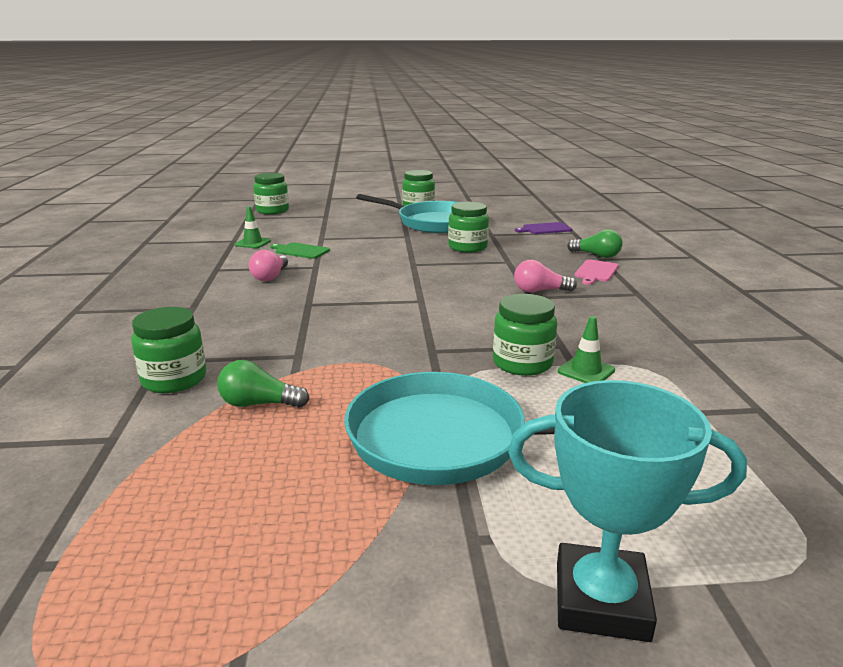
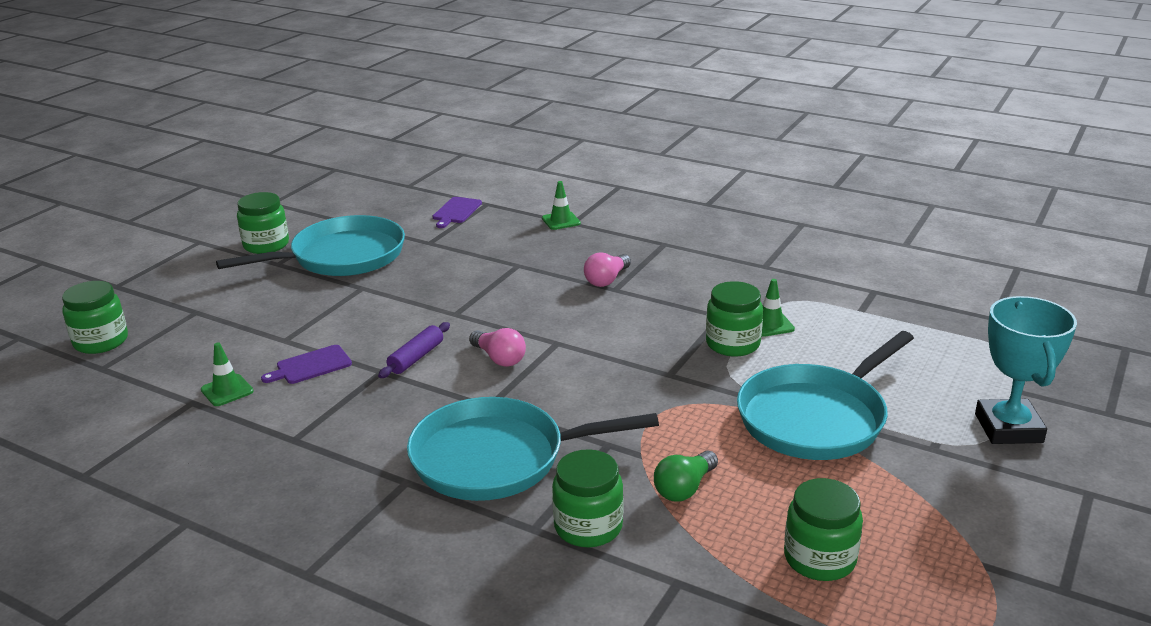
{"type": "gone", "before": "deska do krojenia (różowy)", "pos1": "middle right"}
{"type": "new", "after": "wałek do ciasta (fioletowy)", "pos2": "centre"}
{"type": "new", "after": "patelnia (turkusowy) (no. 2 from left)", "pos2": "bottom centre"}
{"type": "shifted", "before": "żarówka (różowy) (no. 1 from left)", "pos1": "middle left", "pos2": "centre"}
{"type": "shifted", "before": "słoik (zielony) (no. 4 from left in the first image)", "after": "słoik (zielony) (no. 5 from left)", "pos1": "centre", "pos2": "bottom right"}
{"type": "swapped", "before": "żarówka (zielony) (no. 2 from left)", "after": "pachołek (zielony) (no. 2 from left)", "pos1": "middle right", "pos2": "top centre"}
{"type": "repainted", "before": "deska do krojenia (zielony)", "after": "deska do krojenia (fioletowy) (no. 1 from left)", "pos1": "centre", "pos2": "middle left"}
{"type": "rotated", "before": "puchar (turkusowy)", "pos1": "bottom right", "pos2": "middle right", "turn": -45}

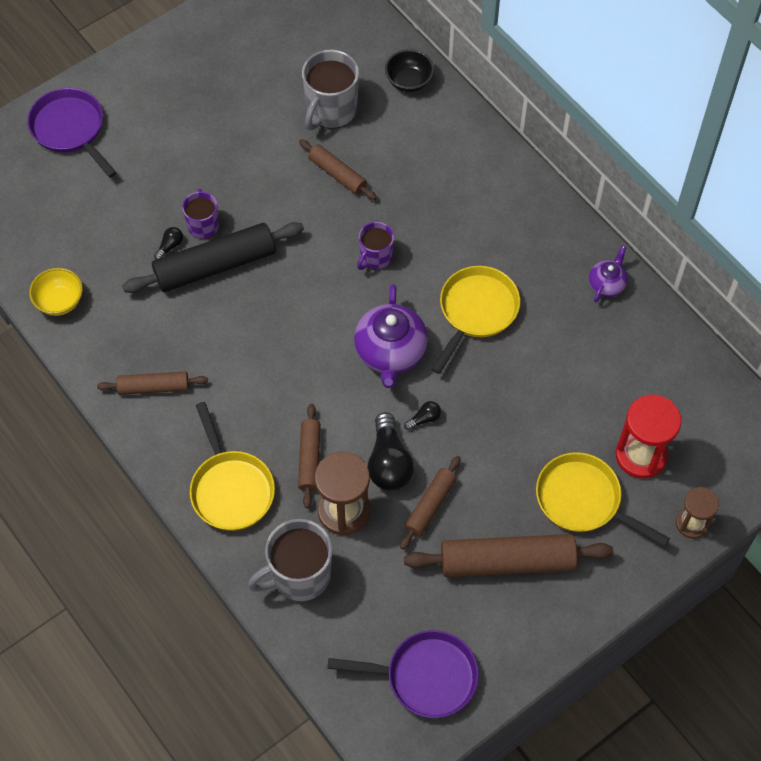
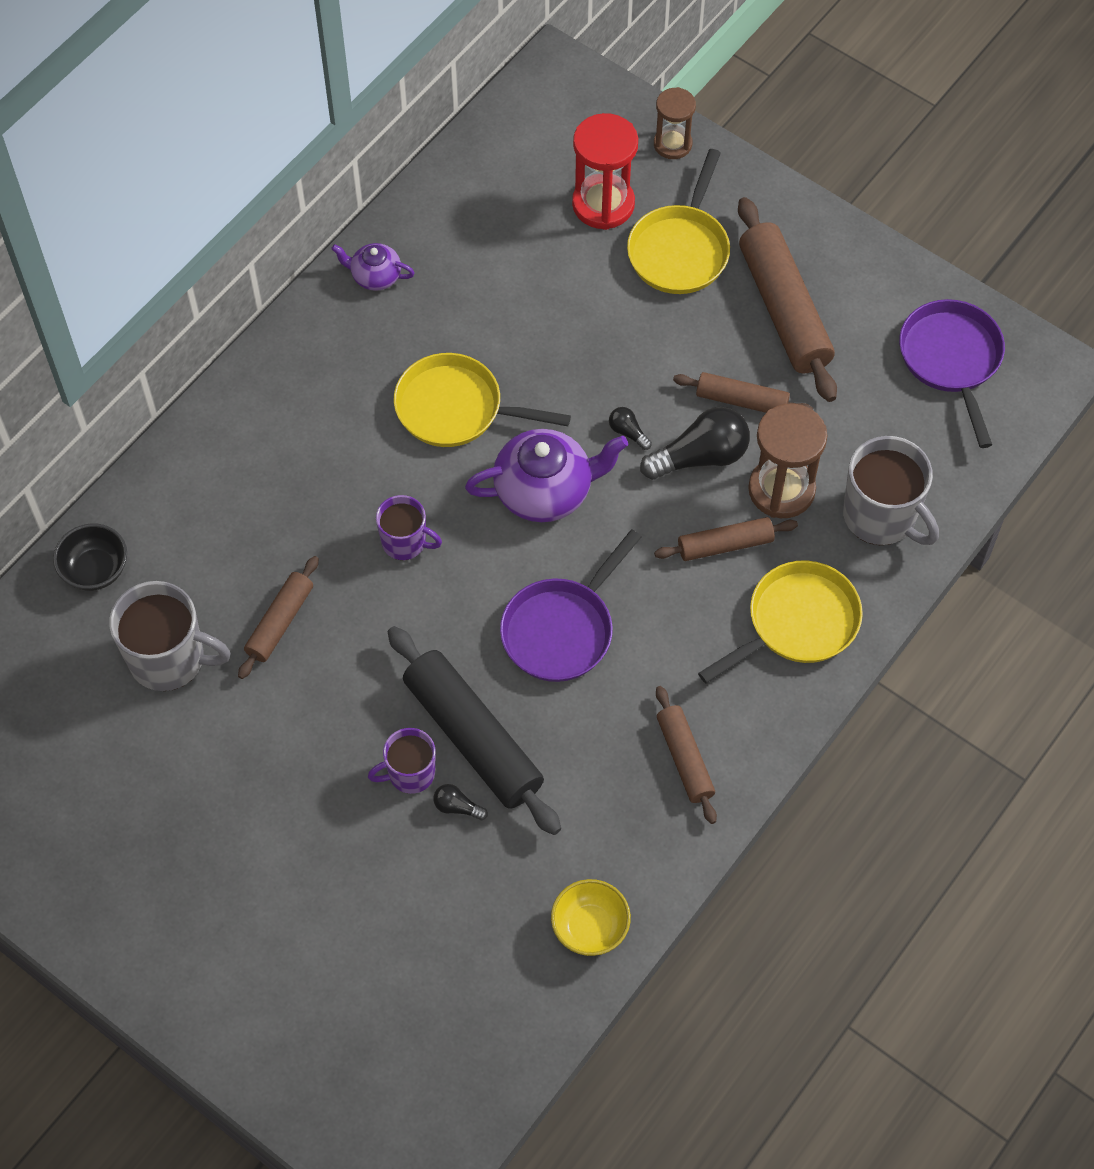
{"type": "shifted", "before": "patelnia (fioletowy) (no. 1 from left)", "pos1": "top left", "pos2": "centre"}

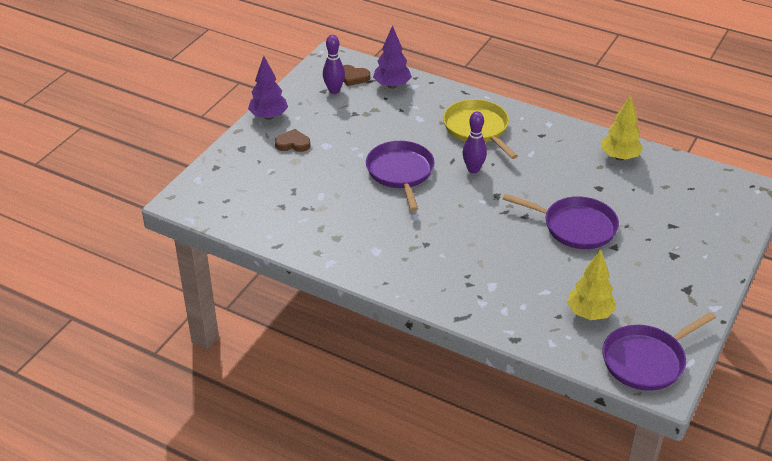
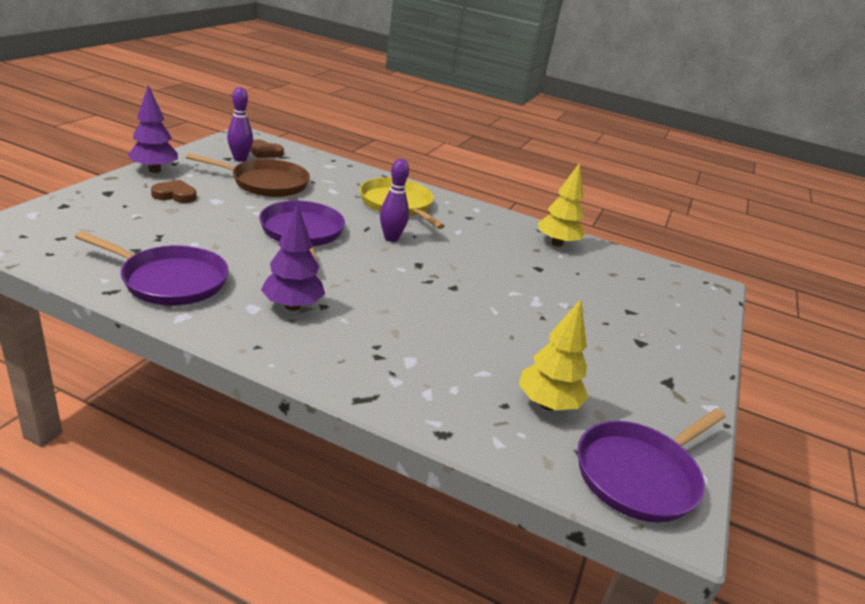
{"type": "new", "after": "patelnia (brązowy)", "pos2": "top left"}
{"type": "shifted", "before": "drzewko (fioletowy) (no. 2 from left)", "pos1": "top centre", "pos2": "centre"}
{"type": "shifted", "before": "patelnia (fioletowy) (no. 2 from left in the first image)", "after": "patelnia (fioletowy) (no. 1 from left)", "pos1": "middle right", "pos2": "middle left"}

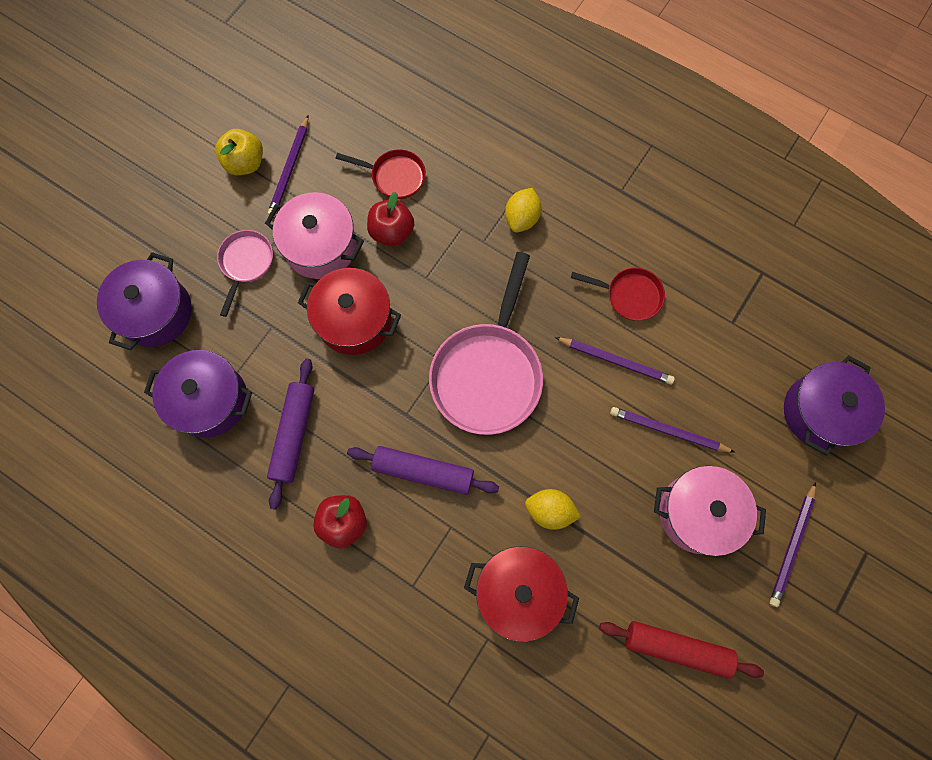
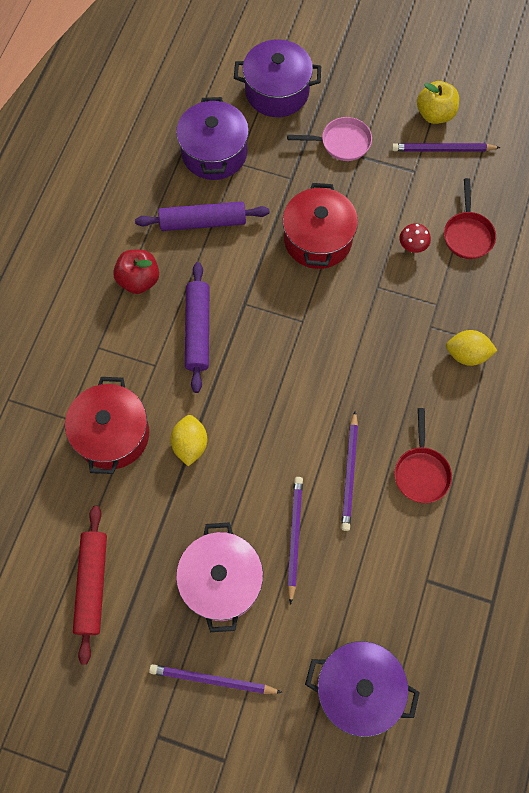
{"type": "gone", "before": "garnek (różowy) (no. 1 from left)", "pos1": "top centre"}
{"type": "gone", "before": "patelnia (różowy) (no. 2 from left)", "pos1": "centre"}
{"type": "swapped", "before": "jabłko (czerwony) (no. 2 from left)", "after": "grzyb (czerwony)", "pos1": "top centre", "pos2": "top right"}

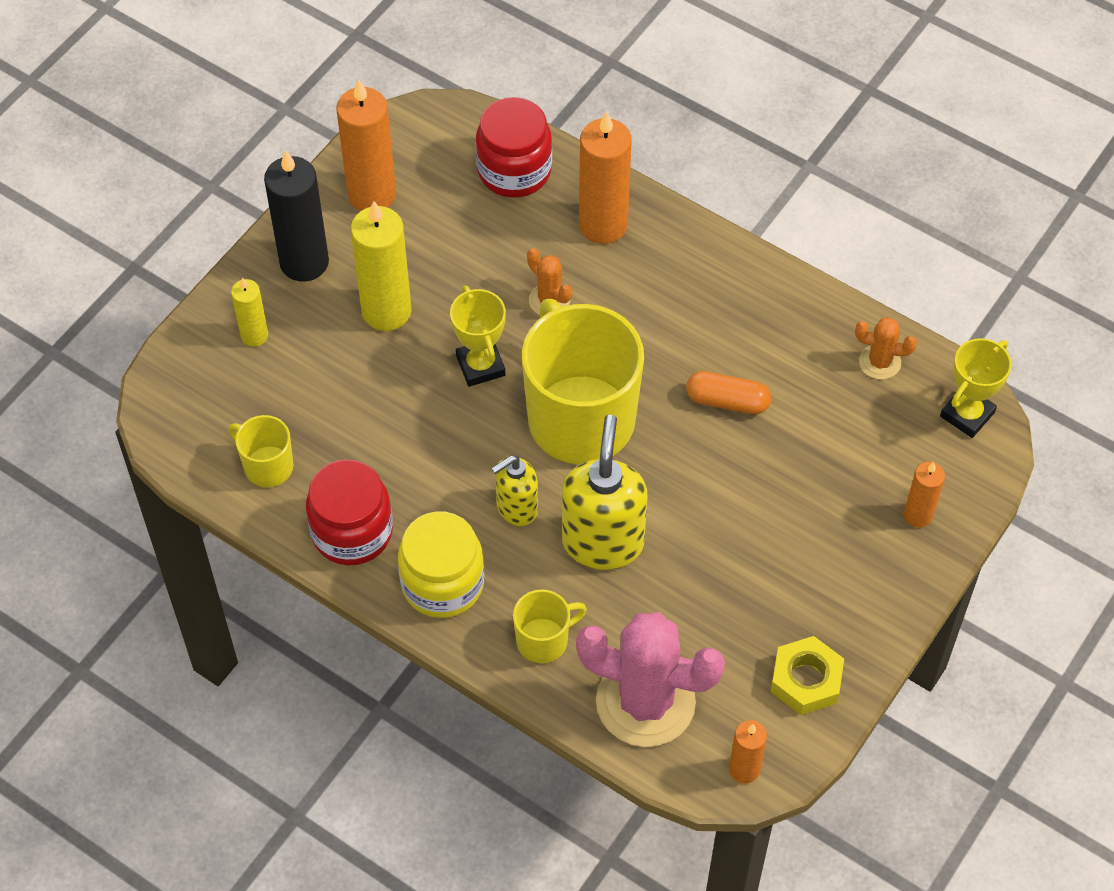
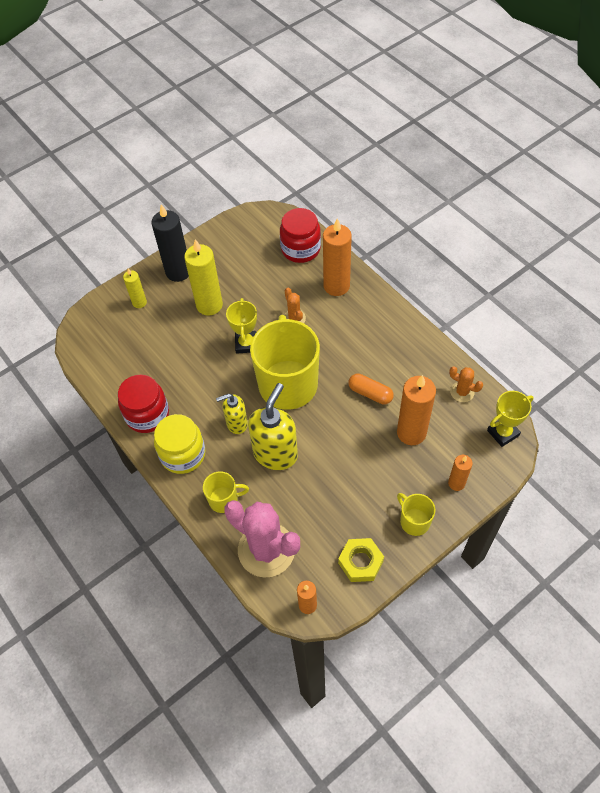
{"type": "shifted", "before": "kubek (żółty) (no. 1 from left in the first image)", "after": "kubek (żółty) (no. 3 from left)", "pos1": "middle left", "pos2": "middle right"}
{"type": "shifted", "before": "świeca (pomarańczowy) (no. 1 from left in the first image)", "after": "świeca (pomarańczowy) (no. 3 from left)", "pos1": "top left", "pos2": "middle right"}

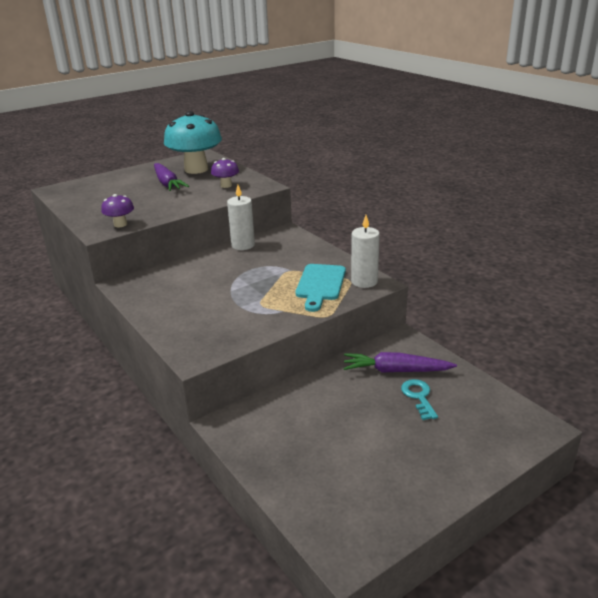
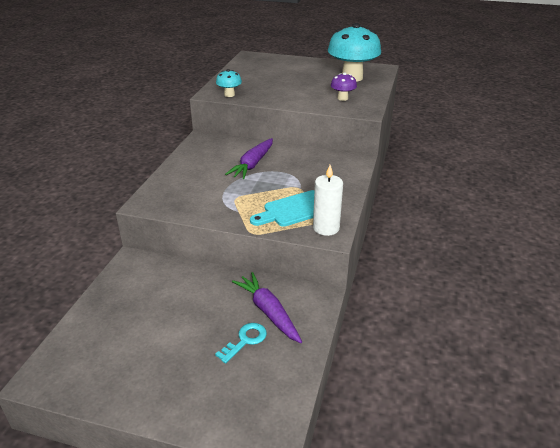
{"type": "gone", "before": "świeca (biały) (no. 1 from left)", "pos1": "centre"}
{"type": "shifted", "before": "marchewka (fioletowy) (no. 1 from left)", "pos1": "top left", "pos2": "centre"}
{"type": "repainted", "before": "grzyb (fioletowy) (no. 1 from left)", "after": "grzyb (turkusowy) (no. 1 from left)", "pos1": "middle left", "pos2": "top centre"}

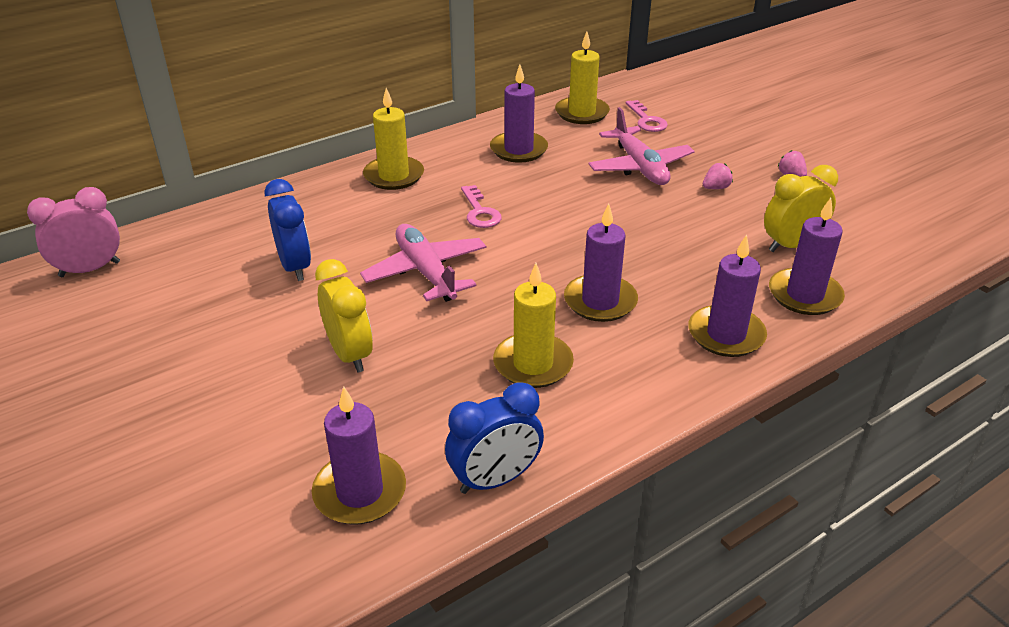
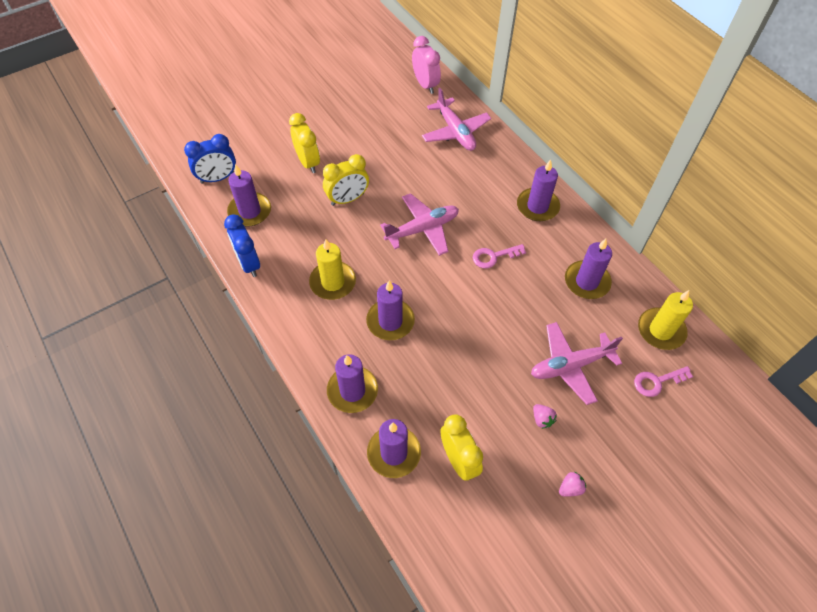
{"type": "new", "after": "budzik (żółty) (no. 1 from left)", "pos2": "top centre"}
{"type": "new", "after": "samolot (różowy) (no. 2 from left)", "pos2": "top centre"}
{"type": "shifted", "before": "budzik (niebieski) (no. 1 from left)", "pos1": "middle left", "pos2": "top left"}
{"type": "repainted", "before": "świeca (żółty) (no. 1 from left)", "after": "świeca (fioletowy) (no. 5 from left)", "pos1": "top centre", "pos2": "top centre"}

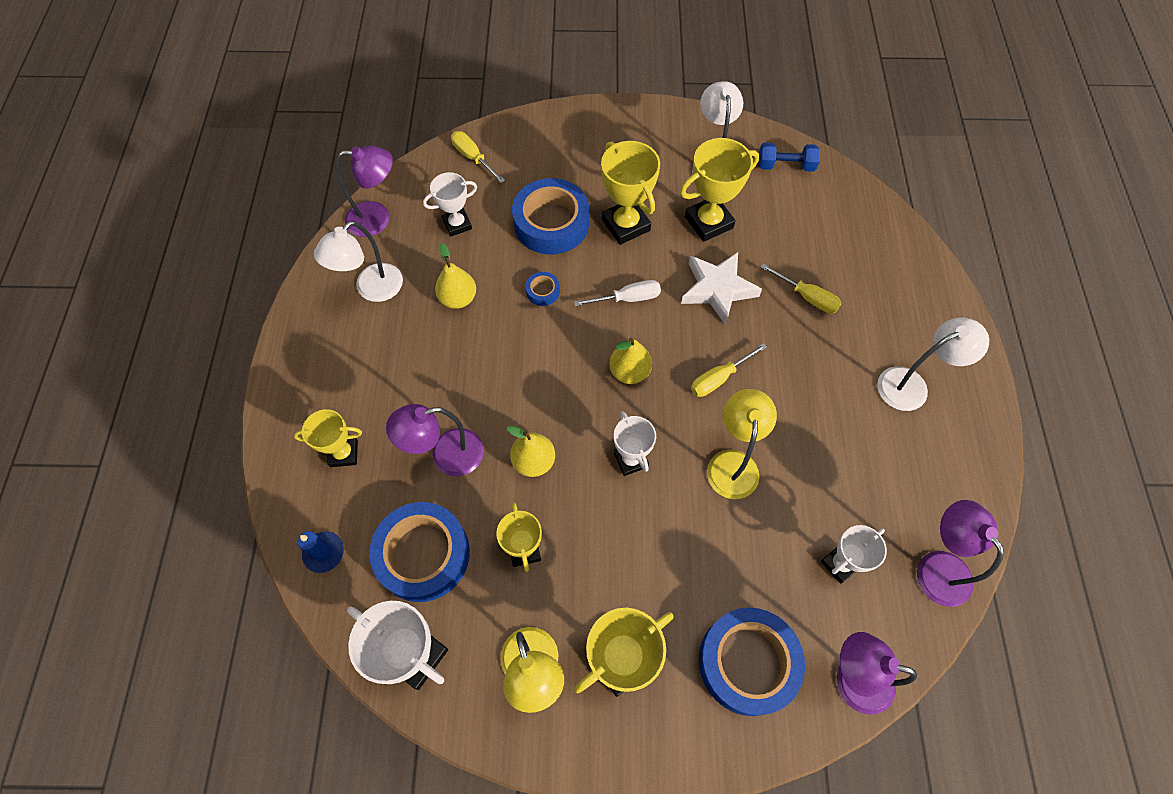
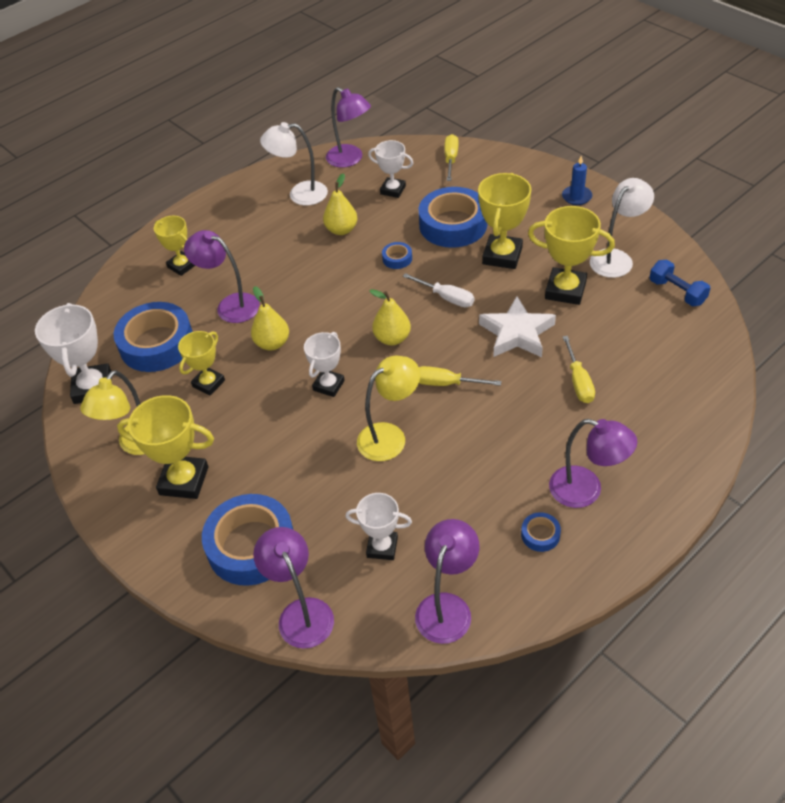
{"type": "new", "after": "taśma klejąca (niebieski) (no. 5 from left)", "pos2": "middle right"}
{"type": "shifted", "before": "świeca (niebieski)", "pos1": "bottom left", "pos2": "top right"}
{"type": "repainted", "before": "lampka (biały) (no. 3 from left)", "after": "lampka (fioletowy) (no. 5 from left)", "pos1": "middle right", "pos2": "middle right"}

